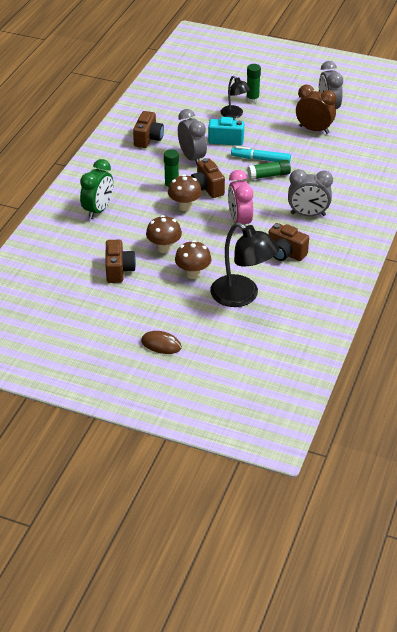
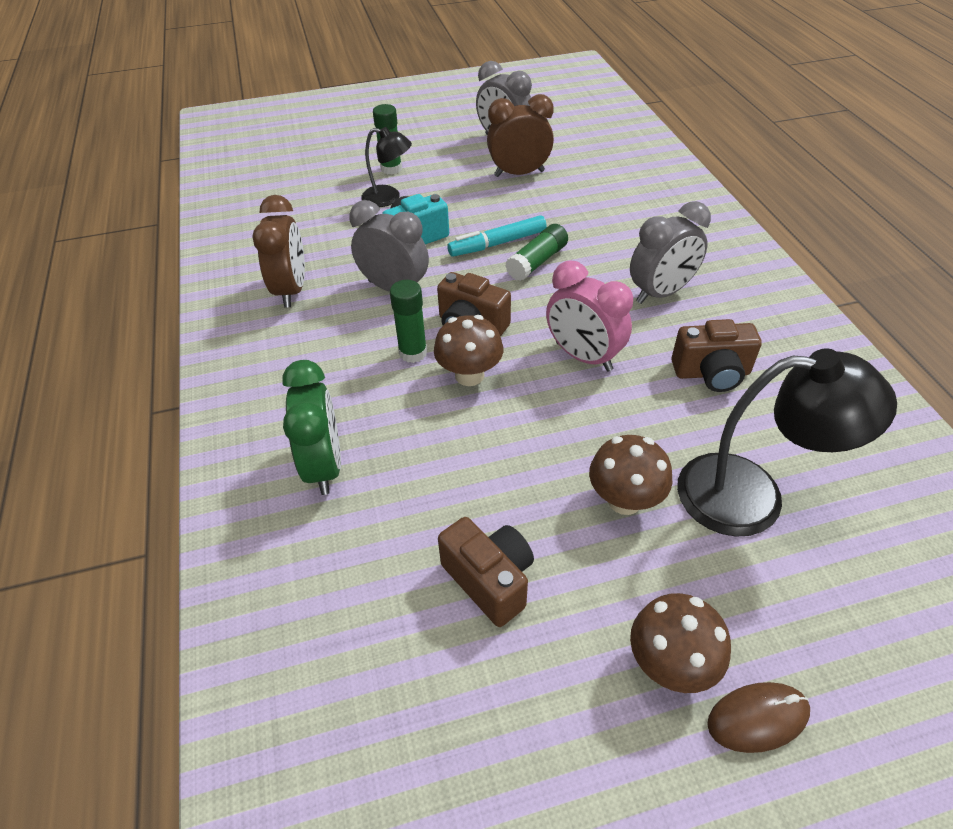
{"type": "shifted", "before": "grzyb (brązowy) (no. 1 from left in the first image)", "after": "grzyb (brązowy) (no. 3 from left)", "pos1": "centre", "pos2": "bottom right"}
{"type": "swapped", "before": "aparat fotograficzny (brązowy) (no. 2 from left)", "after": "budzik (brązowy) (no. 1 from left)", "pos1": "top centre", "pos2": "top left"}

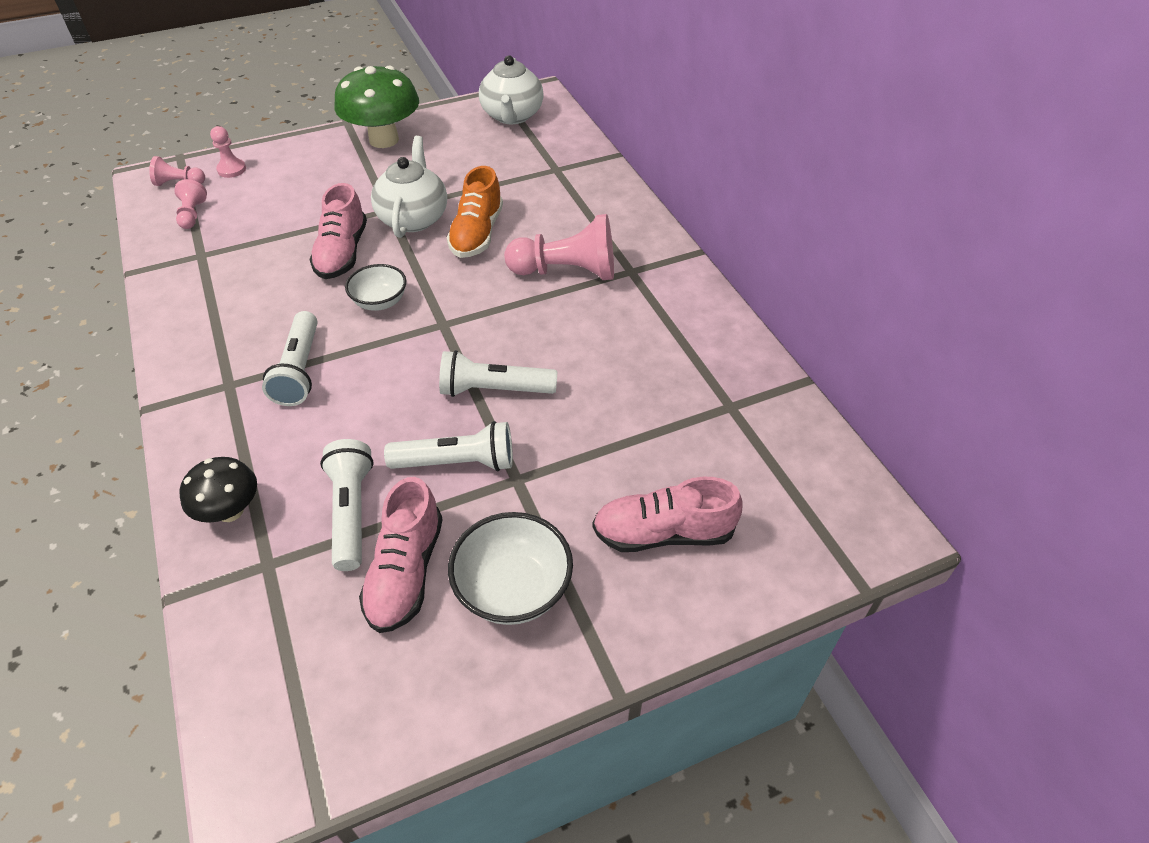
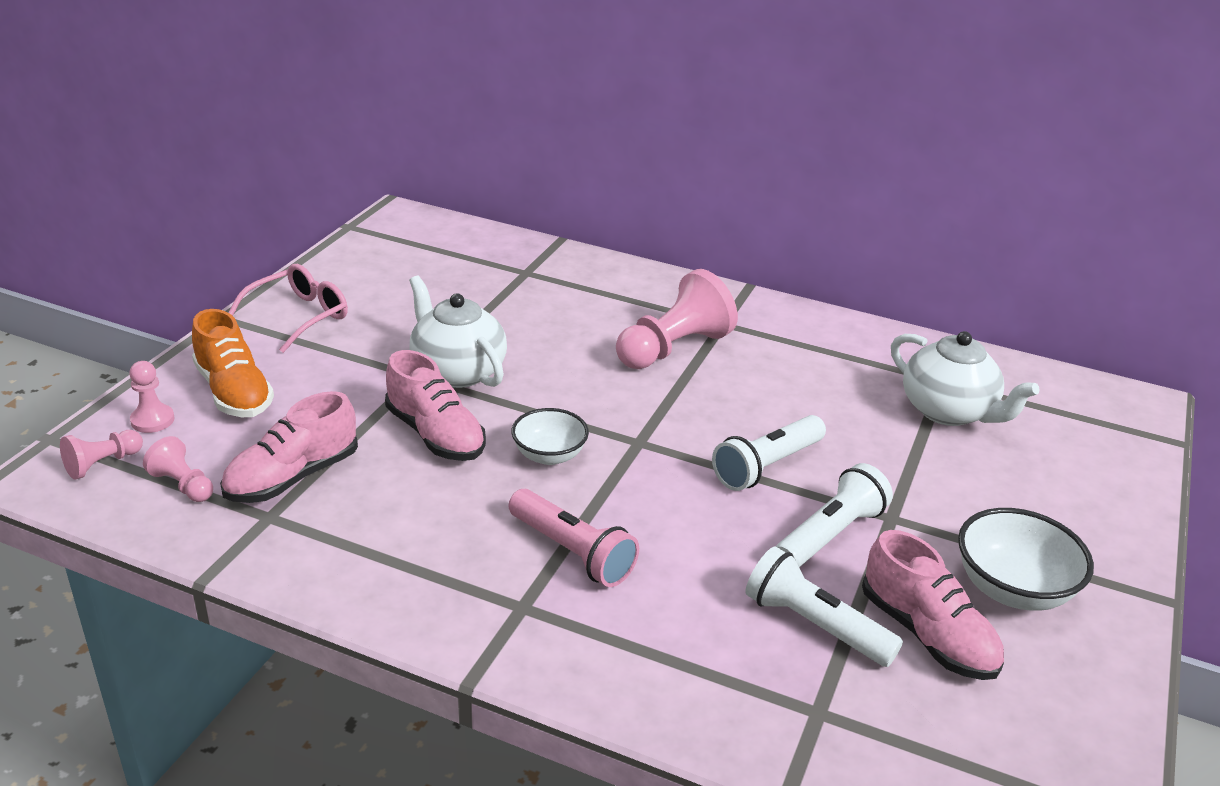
{"type": "gone", "before": "grzyb (czarny)", "pos1": "middle left"}
{"type": "shifted", "before": "but (pomarańczowy)", "pos1": "top centre", "pos2": "middle left"}
{"type": "shifted", "before": "imbryk (biały) (no. 2 from left)", "pos1": "top centre", "pos2": "middle right"}
{"type": "shifted", "before": "but (różowy) (no. 3 from left in the first image)", "after": "but (różowy) (no. 1 from left)", "pos1": "centre", "pos2": "middle left"}
{"type": "swapped", "before": "grzyb (zielony)", "after": "okulary (różowy)", "pos1": "top left", "pos2": "middle left"}
{"type": "repainted", "before": "latarka (biały) (no. 1 from left)", "after": "latarka (różowy)", "pos1": "middle left", "pos2": "bottom centre"}

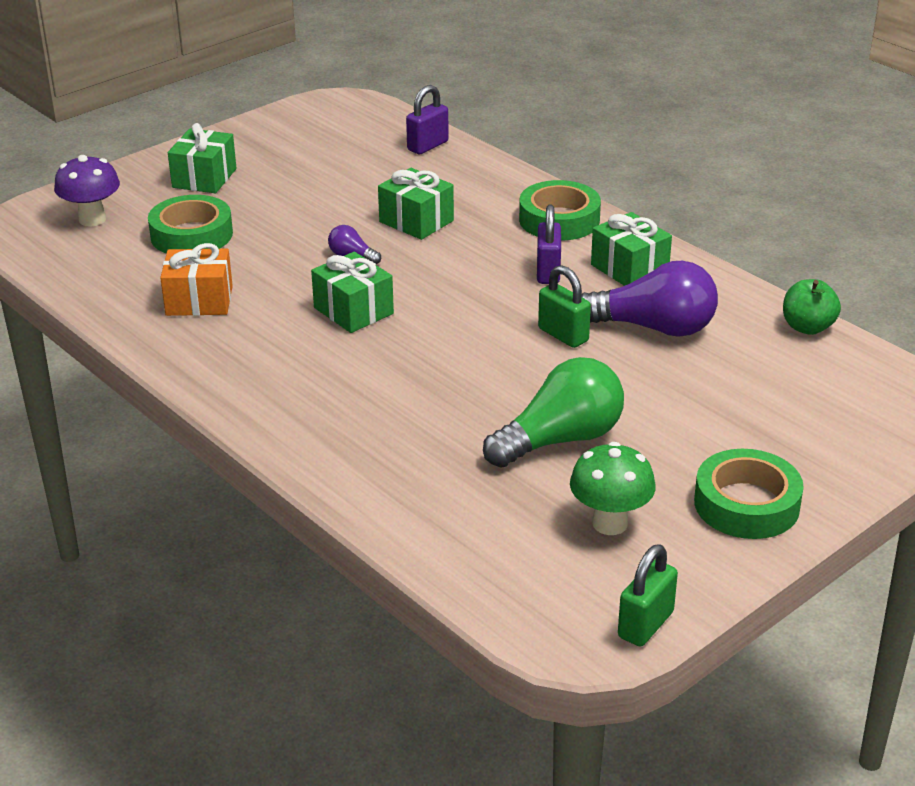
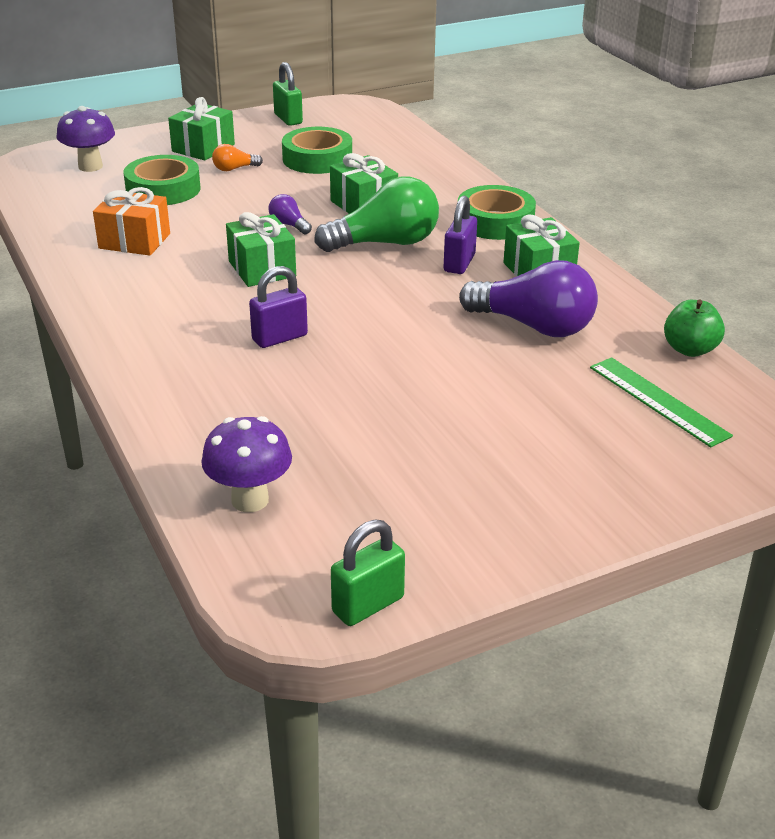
{"type": "gone", "before": "grzyb (zielony)", "pos1": "middle right"}
{"type": "new", "after": "grzyb (fioletowy) (no. 2 from left)", "pos2": "middle left"}
{"type": "new", "after": "żarówka (pomarańczowy)", "pos2": "top left"}
{"type": "new", "after": "linijka (zielony)", "pos2": "middle right"}
{"type": "shifted", "before": "kłódka (fioletowy) (no. 1 from left)", "pos1": "top centre", "pos2": "centre"}
{"type": "shifted", "before": "żarówka (zielony)", "pos1": "centre", "pos2": "top centre"}
{"type": "shifted", "before": "kłódka (zielony) (no. 1 from left)", "pos1": "centre", "pos2": "top centre"}
{"type": "shifted", "before": "taśma klejąca (zielony) (no. 3 from left in the first image)", "after": "taśma klejąca (zielony) (no. 2 from left)", "pos1": "middle right", "pos2": "top centre"}

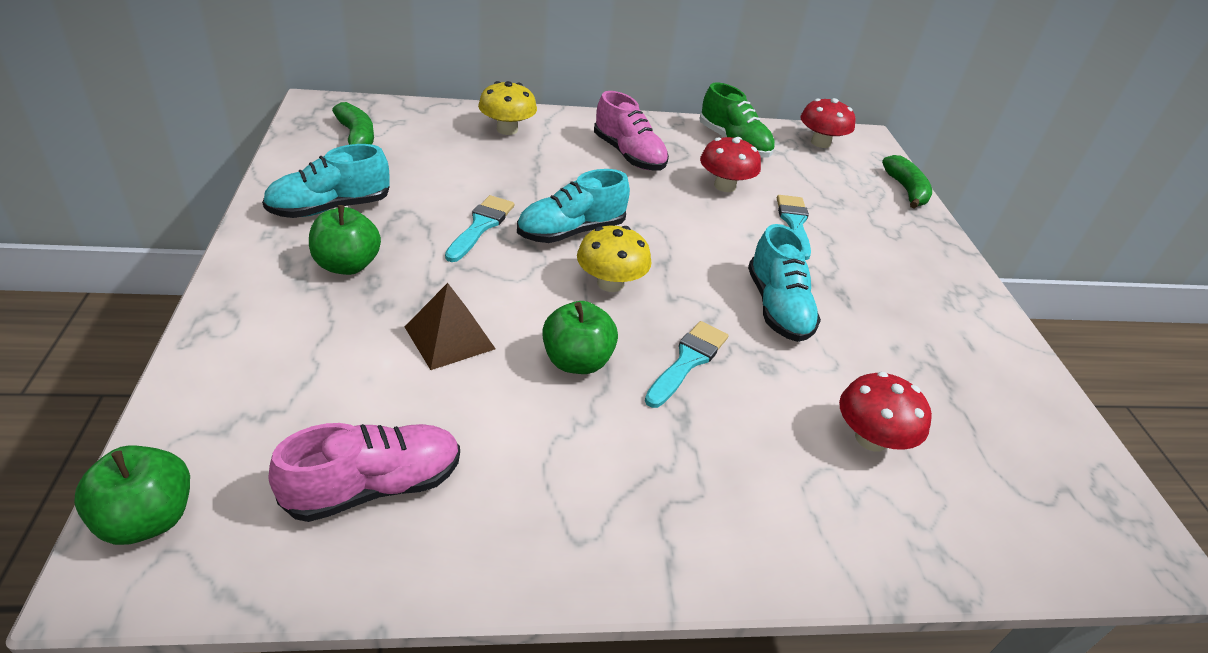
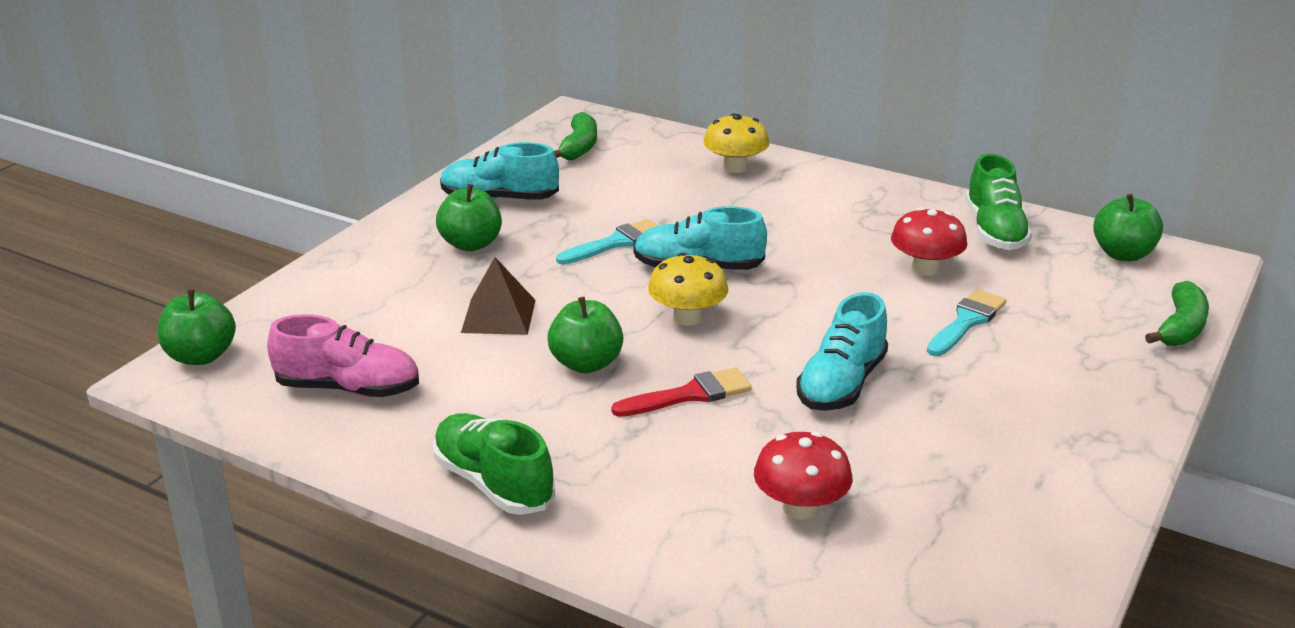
{"type": "gone", "before": "but (różowy) (no. 2 from left)", "pos1": "top centre"}
{"type": "new", "after": "but (zielony) (no. 1 from left)", "pos2": "bottom centre"}
{"type": "swapped", "before": "grzyb (czerwony) (no. 2 from left)", "after": "jabłko (zielony) (no. 4 from left)", "pos1": "top right", "pos2": "middle right"}
{"type": "repainted", "before": "pędzel (turkusowy) (no. 2 from left)", "after": "pędzel (czerwony)", "pos1": "centre", "pos2": "centre"}

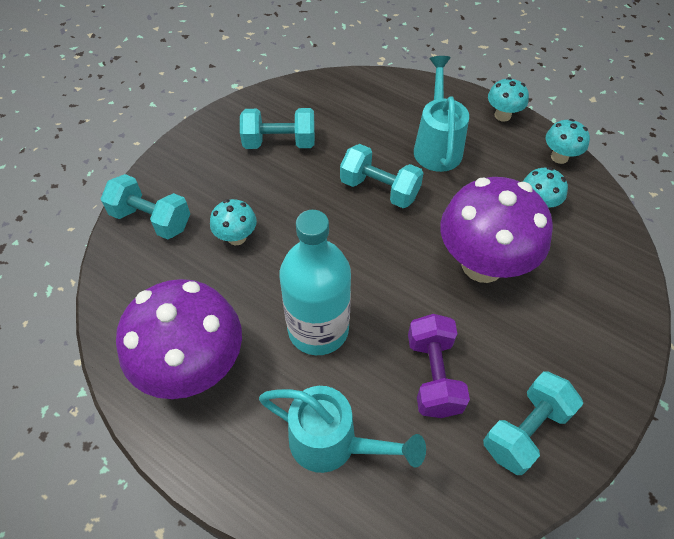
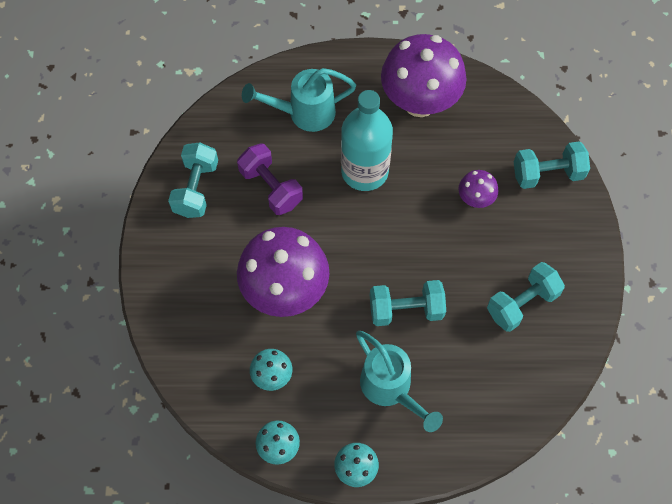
{"type": "repainted", "before": "grzyb (turkusowy) (no. 1 from left)", "after": "grzyb (fioletowy) (no. 3 from left)", "pos1": "centre", "pos2": "middle right"}

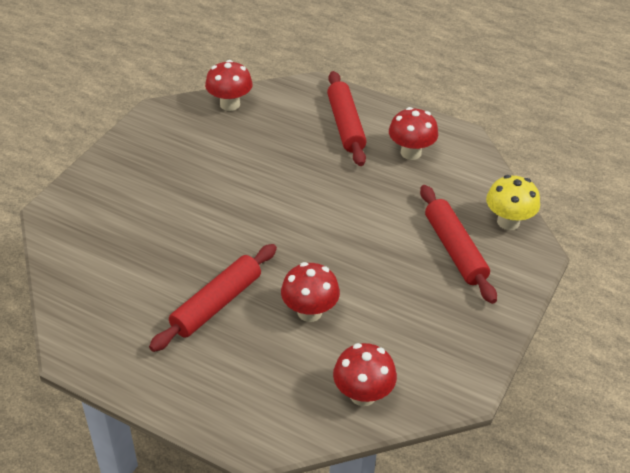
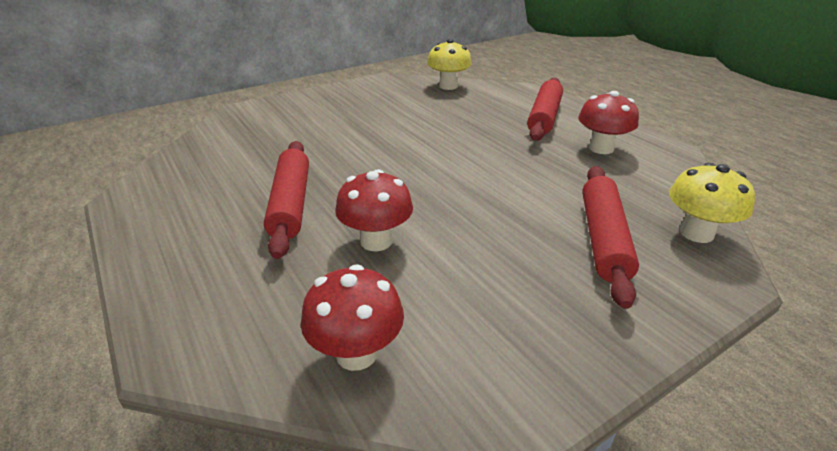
{"type": "repainted", "before": "grzyb (czerwony) (no. 1 from left)", "after": "grzyb (żółty) (no. 1 from left)", "pos1": "top centre", "pos2": "top centre"}
{"type": "rotated", "before": "wałek do ciasta (czerwony) (no. 1 from left)", "pos1": "centre", "pos2": "centre", "turn": -75}

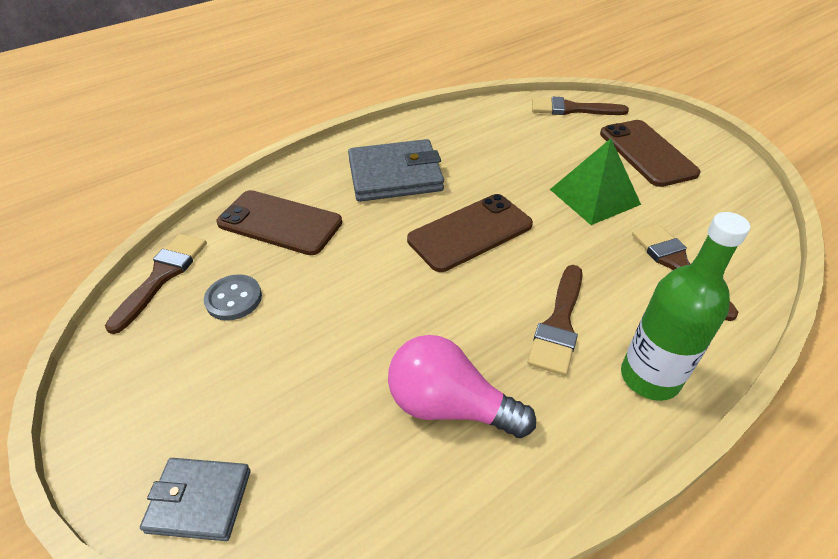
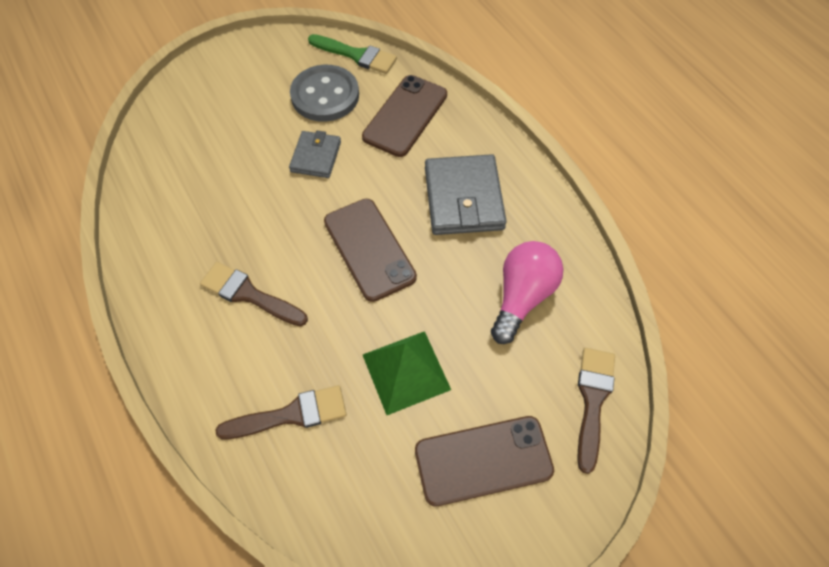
{"type": "gone", "before": "butelka (zielony)", "pos1": "middle right"}
{"type": "shifted", "before": "portfel (szary) (no. 1 from left)", "pos1": "bottom left", "pos2": "top centre"}
{"type": "shifted", "before": "żarówka (różowy)", "pos1": "bottom centre", "pos2": "centre"}
{"type": "repainted", "before": "pędzel (brązowy) (no. 1 from left)", "after": "pędzel (zielony)", "pos1": "middle left", "pos2": "top centre"}
{"type": "scaled", "before": "guzik (szary)", "pos1": "middle left", "pos2": "top centre", "scale": 1.73}

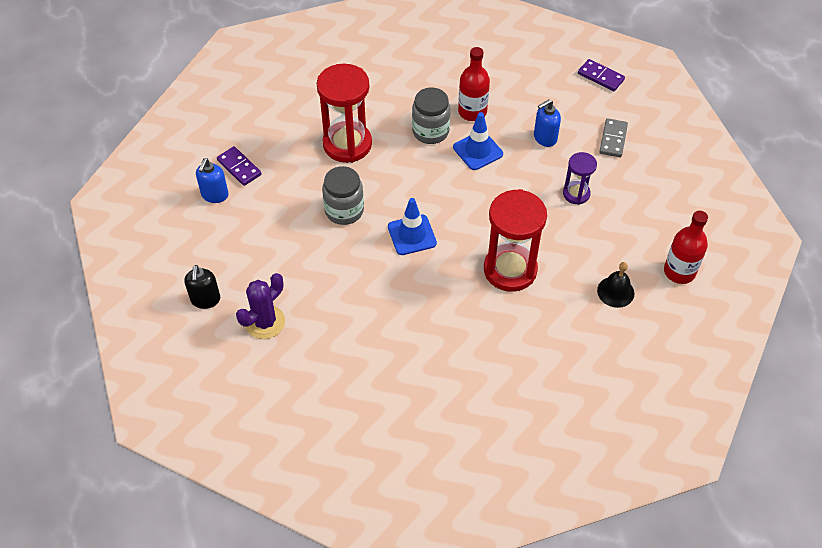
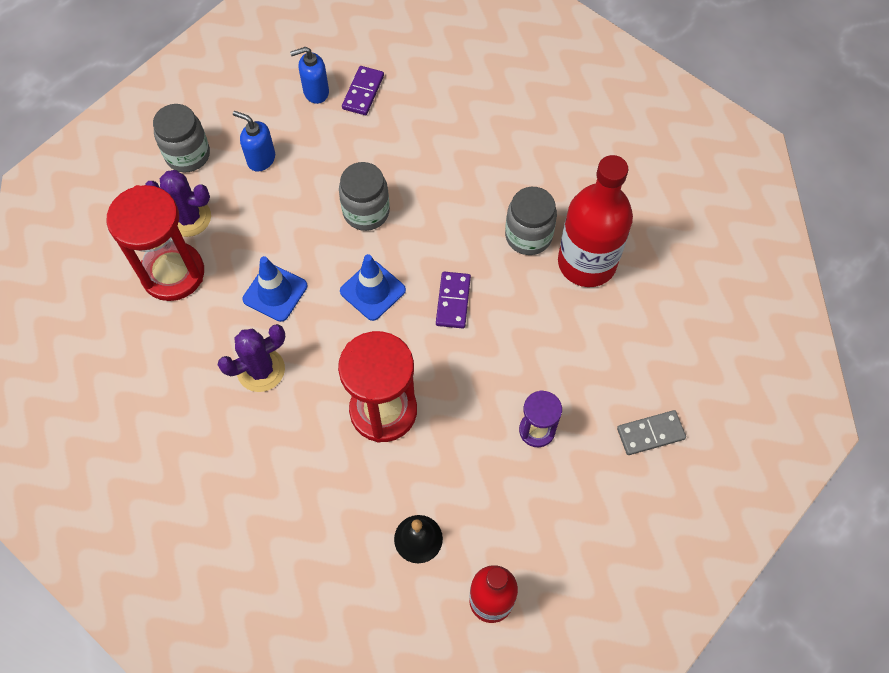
{"type": "new", "after": "kaktus (fioletowy) (no. 2 from left)", "pos2": "middle left"}
{"type": "shifted", "before": "klepsydra (czerwony) (no. 1 from left)", "pos1": "top centre", "pos2": "middle left"}
{"type": "shifted", "before": "pachołek (niebieski) (no. 2 from left in the first image)", "after": "pachołek (niebieski) (no. 1 from left)", "pos1": "top centre", "pos2": "middle left"}
{"type": "shifted", "before": "dozownik mydła (niebieski) (no. 2 from left in the first image)", "after": "dozownik mydła (niebieski) (no. 1 from left)", "pos1": "top centre", "pos2": "top left"}
{"type": "shifted", "before": "kostka domina (fioletowy) (no. 2 from left)", "pos1": "top right", "pos2": "centre"}
{"type": "swapped", "before": "dozownik mydła (czarny)", "after": "słoik (szary) (no. 1 from left)", "pos1": "middle left", "pos2": "top left"}
{"type": "scaled", "before": "butelka (czerwony) (no. 1 from left in the first image)", "pos1": "top centre", "pos2": "top right", "scale": 1.57}

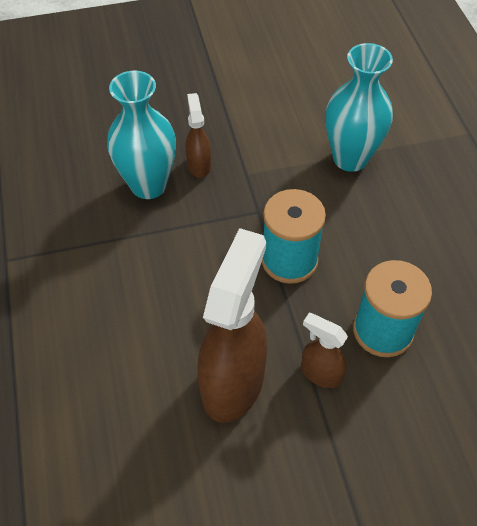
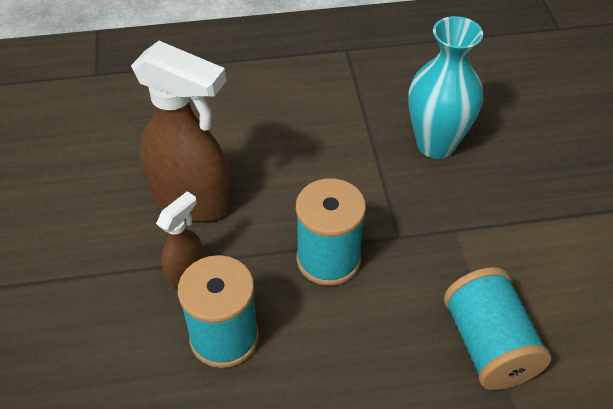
{"type": "gone", "before": "spryskiwacz (brązowy) (no. 1 from left)", "pos1": "top centre"}
{"type": "swapped", "before": "wazon (turkusowy) (no. 2 from left)", "after": "szpulka (turkusowy) (no. 3 from left)", "pos1": "top right", "pos2": "bottom right"}

